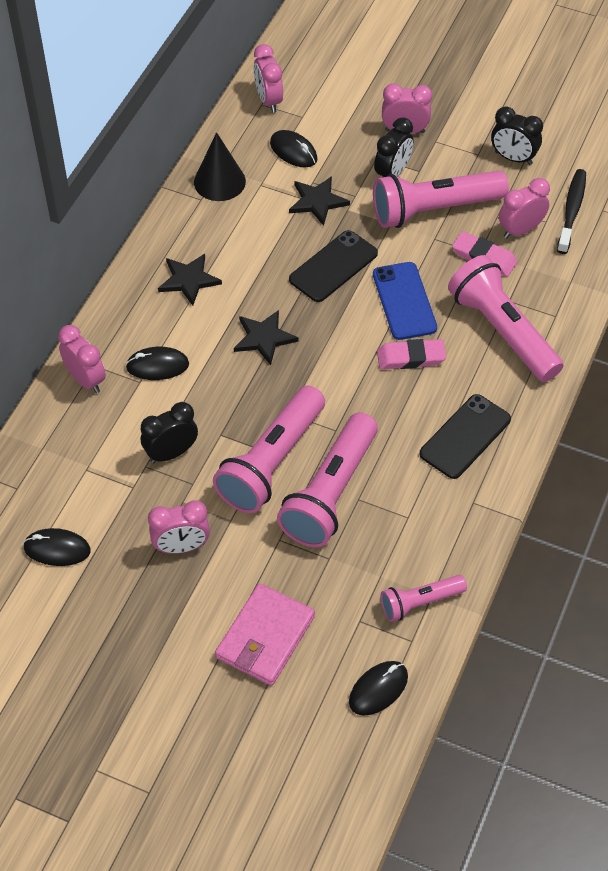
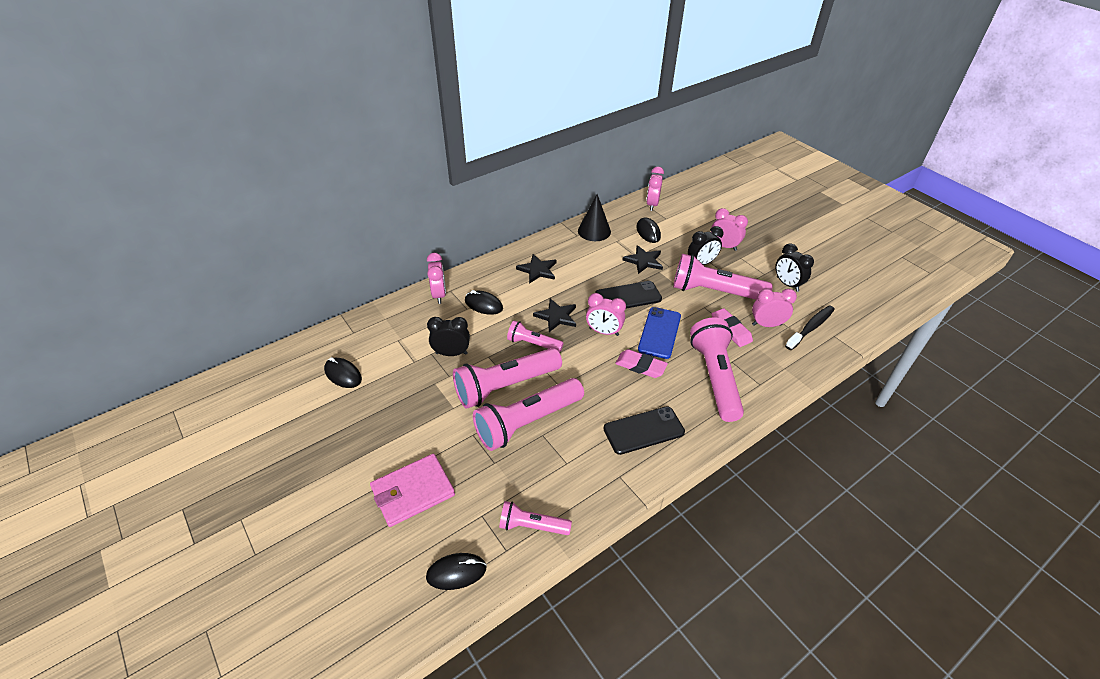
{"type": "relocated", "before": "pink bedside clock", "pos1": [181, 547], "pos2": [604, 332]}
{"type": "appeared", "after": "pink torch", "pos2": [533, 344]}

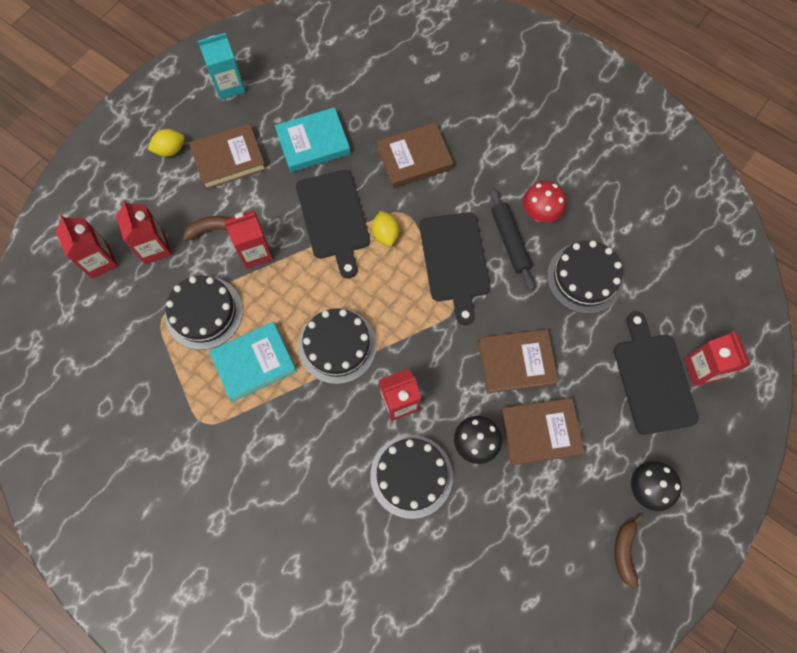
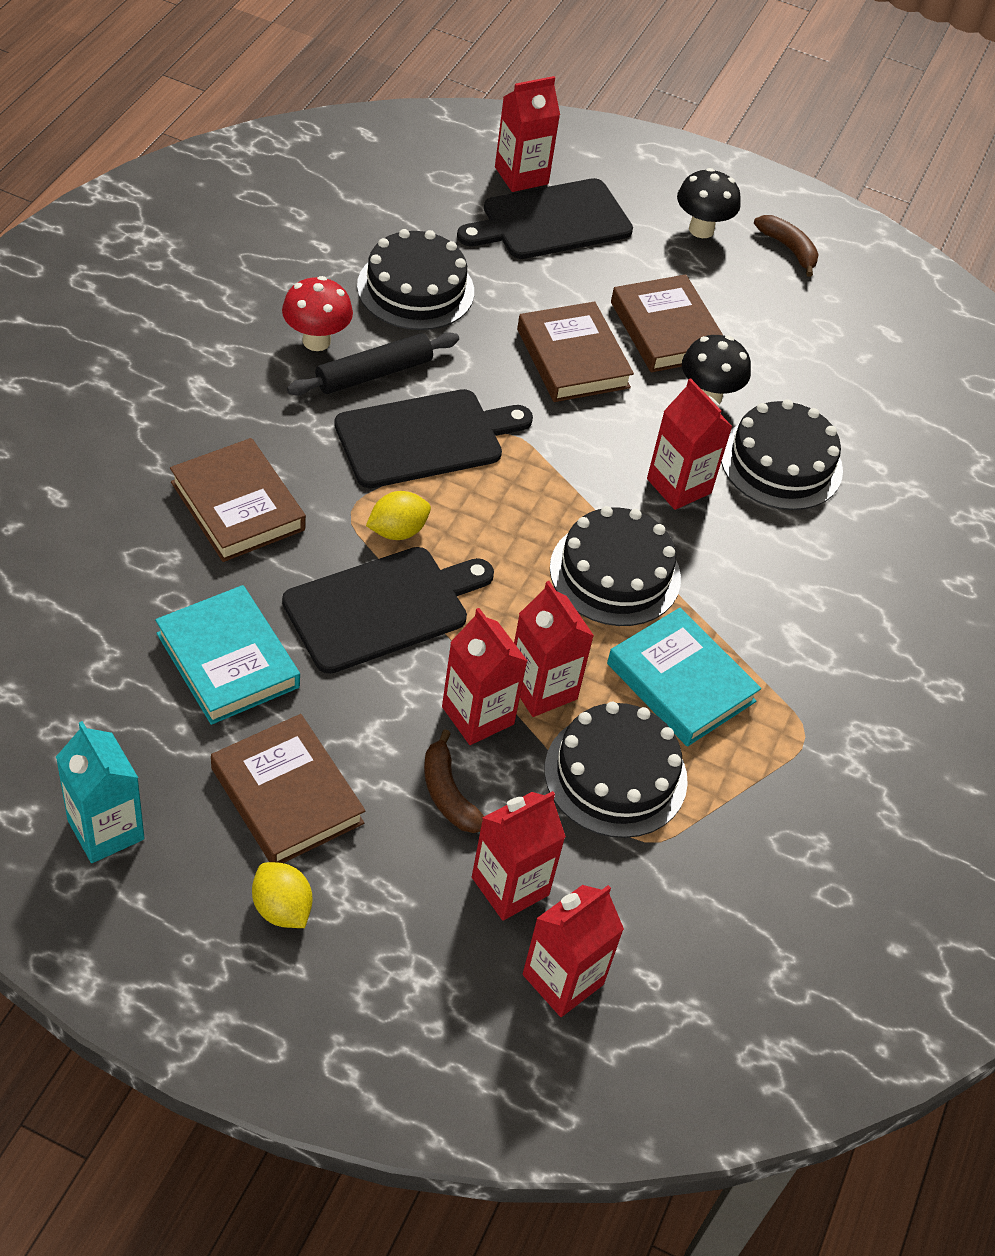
{"type": "spun", "before": "brown toy banana", "pos1": [624, 552], "pos2": [788, 249], "turn": -120}
{"type": "appeared", "after": "scarlet milk carton", "pos2": [542, 689]}

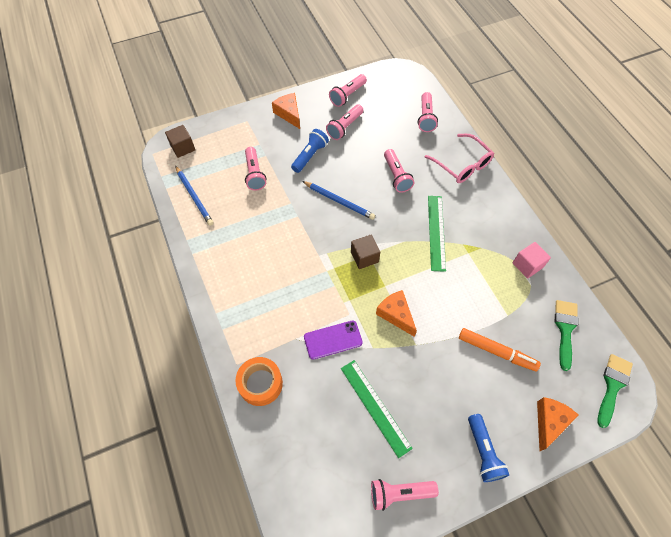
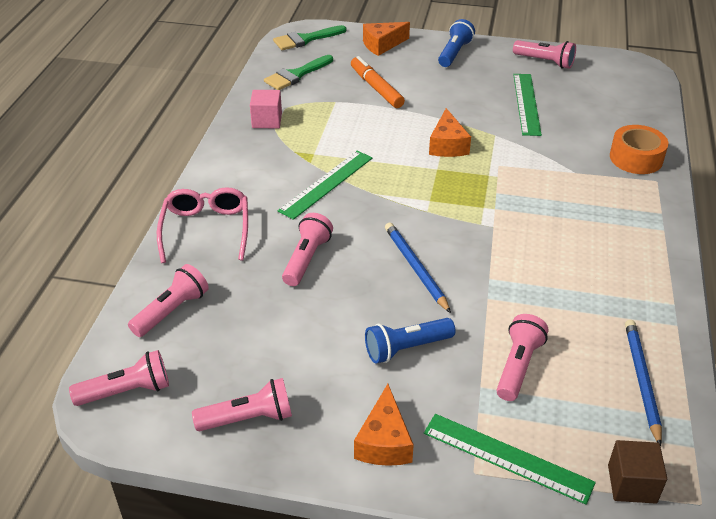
{"type": "relocated", "before": "pink torch", "pos1": [345, 127], "pos2": [127, 391]}
{"type": "missing", "before": "brown block", "pos1": [364, 257]}
{"type": "missing", "before": "purple smartphone", "pos1": [333, 340]}
{"type": "appeared", "after": "green ruler", "pos2": [507, 458]}

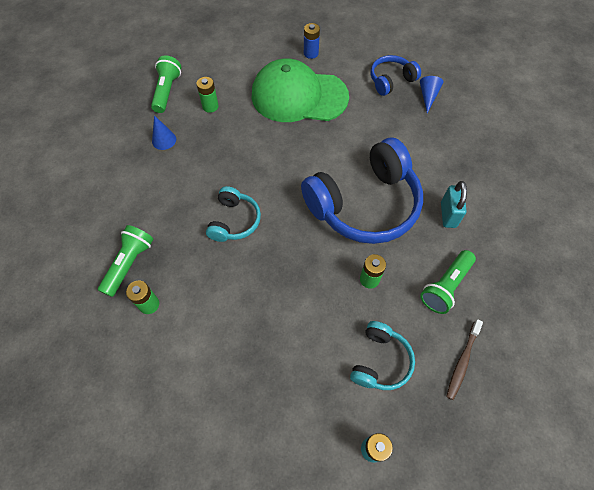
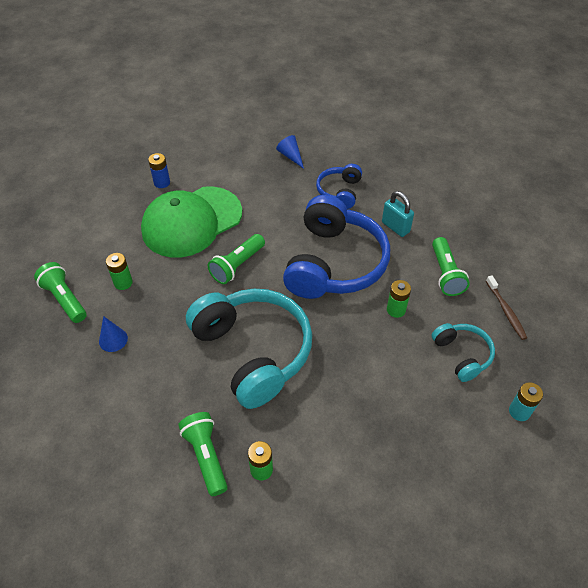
{"type": "relocated", "before": "royal blue headphones", "pos1": [391, 80], "pos2": [339, 192]}
{"type": "size", "before": "teal headphones", "pos1": [234, 221], "pos2": [253, 352], "scale": 2.02}
{"type": "appeared", "after": "green torch", "pos2": [237, 265]}

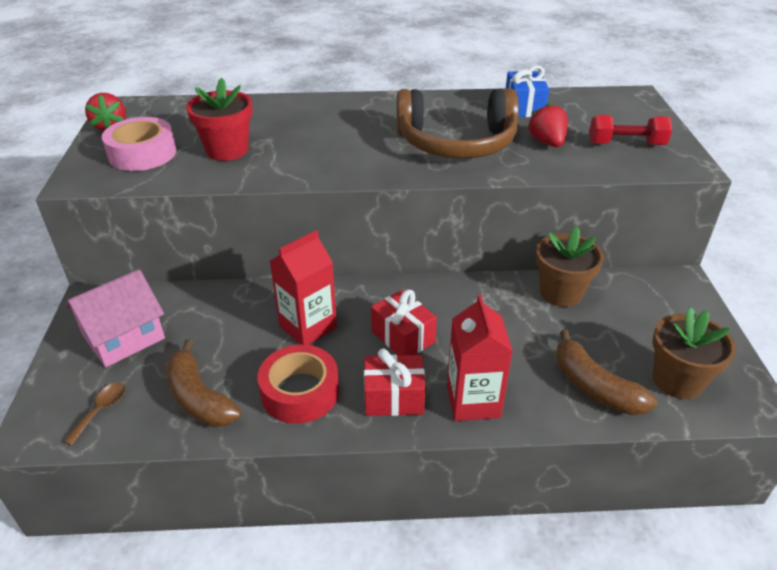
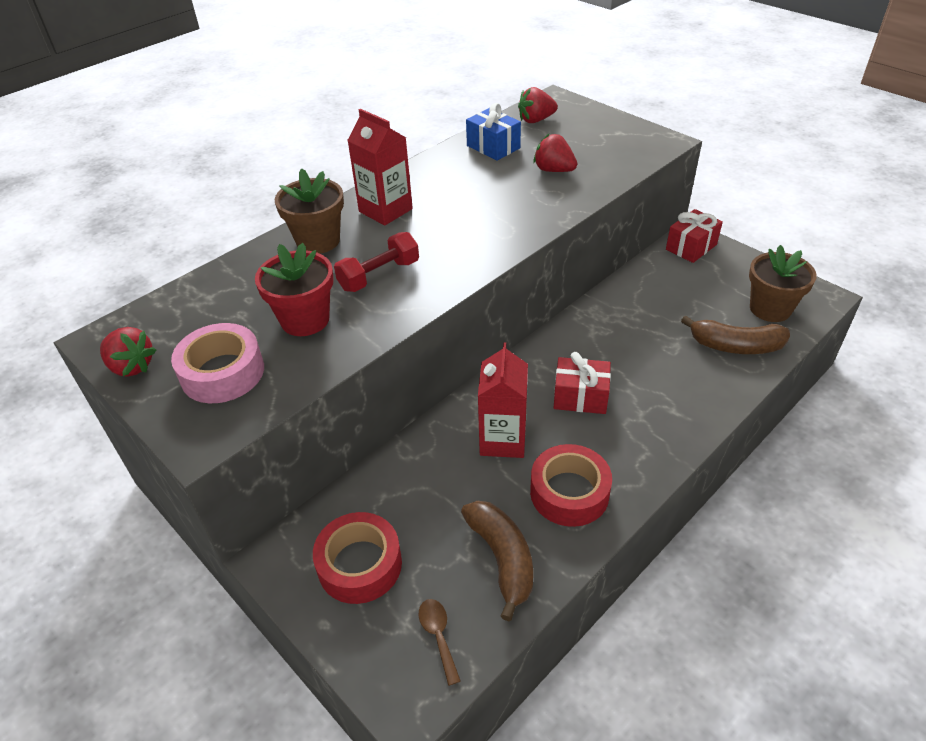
{"type": "missing", "before": "brown headphones", "pos1": [456, 143]}
{"type": "relocated", "before": "scarlet hand weight", "pos1": [626, 144], "pos2": [379, 275]}
{"type": "relocated", "before": "brown plant pot", "pos1": [561, 293], "pos2": [318, 241]}
{"type": "exchanged", "before": "pink house", "after": "scarlet tape", "pos1": [123, 336], "pos2": [360, 564]}
{"type": "relocated", "before": "scarlet milk carton", "pos1": [473, 401], "pos2": [385, 210]}
{"type": "spun", "before": "brown toy banana", "pos1": [199, 398], "pos2": [502, 559], "turn": -120}
{"type": "relocated", "before": "scarlet gift", "pos1": [394, 397], "pos2": [691, 247]}
{"type": "appeared", "after": "scarlet toy strawberry", "pos2": [536, 120]}

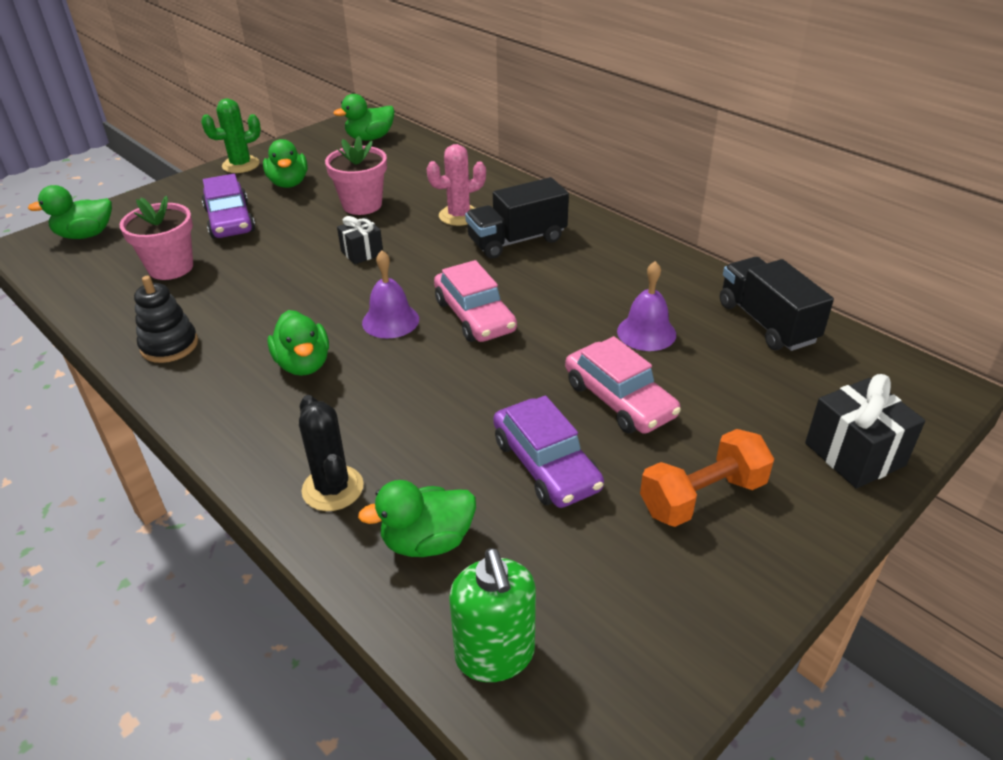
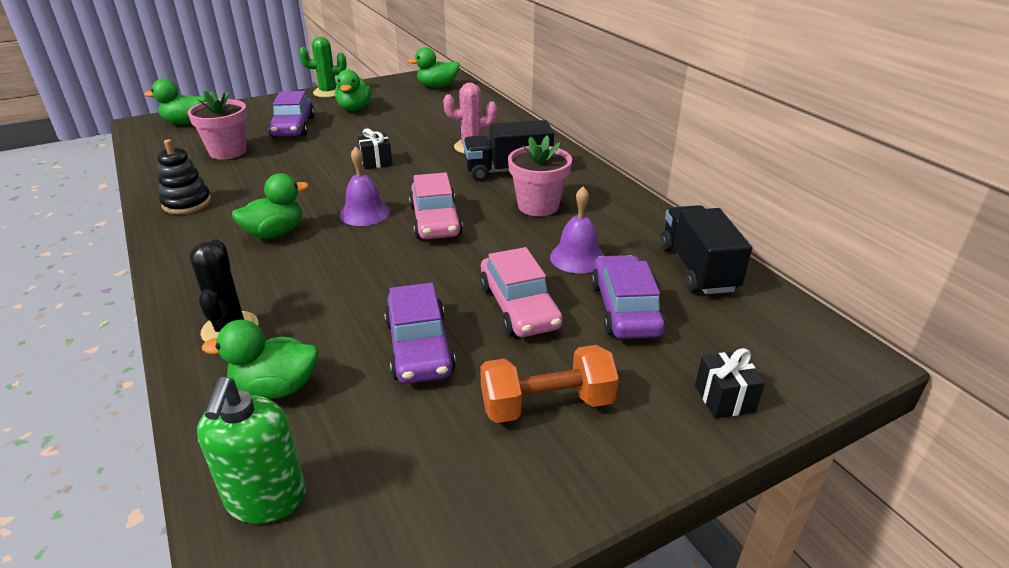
{"type": "relocated", "before": "pink plant pot", "pos1": [362, 205], "pos2": [538, 206]}
{"type": "spun", "before": "green toy duck", "pos1": [303, 364], "pos2": [275, 233], "turn": -120}
{"type": "size", "before": "jet-black gift", "pos1": [854, 454], "pos2": [724, 398], "scale": 0.63}
{"type": "appeared", "after": "purple automobile", "pos2": [625, 308]}

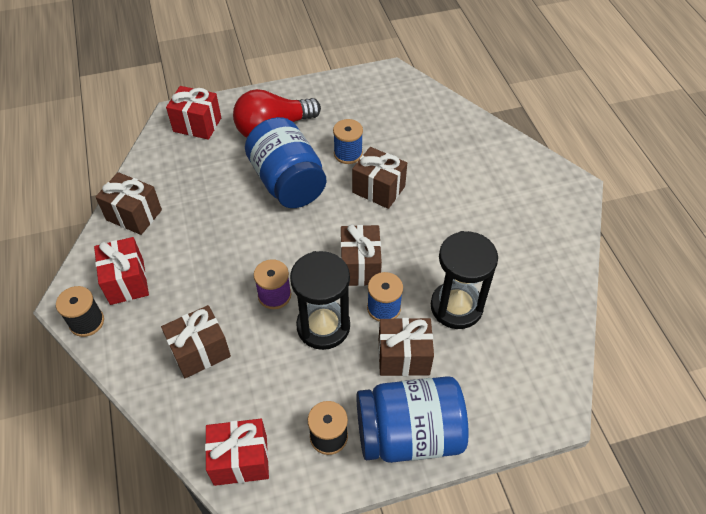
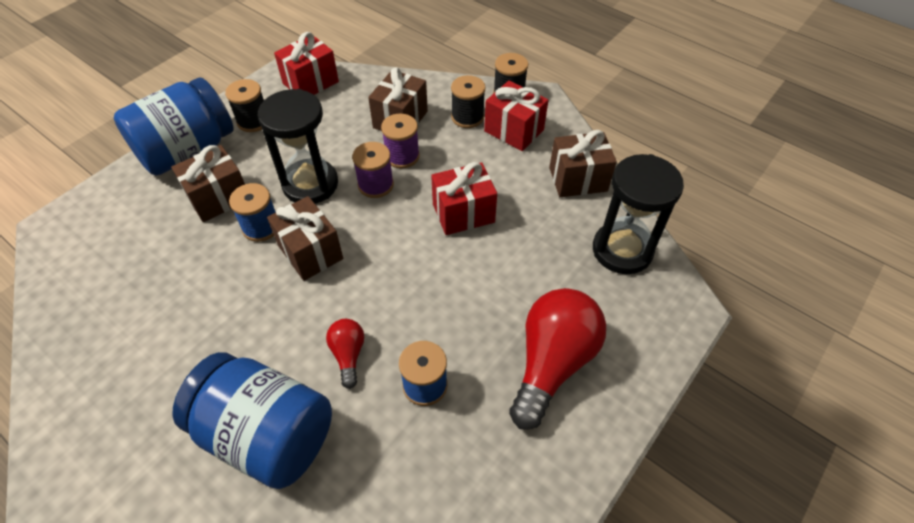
{"type": "relocated", "before": "scarlet gift", "pos1": [197, 125], "pos2": [463, 213]}
{"type": "relocated", "before": "royal blue jar", "pos1": [287, 182], "pos2": [267, 434]}
{"type": "exchanged", "before": "brown gift", "after": "scarlet light bulb", "pos1": [378, 189], "pos2": [348, 355]}
{"type": "relocated", "before": "jet-black hourglass", "pos1": [456, 307], "pos2": [622, 250]}
{"type": "appeared", "after": "jet-black bobbin", "pos2": [467, 117]}
{"type": "appeared", "after": "purple bobbin", "pos2": [402, 156]}

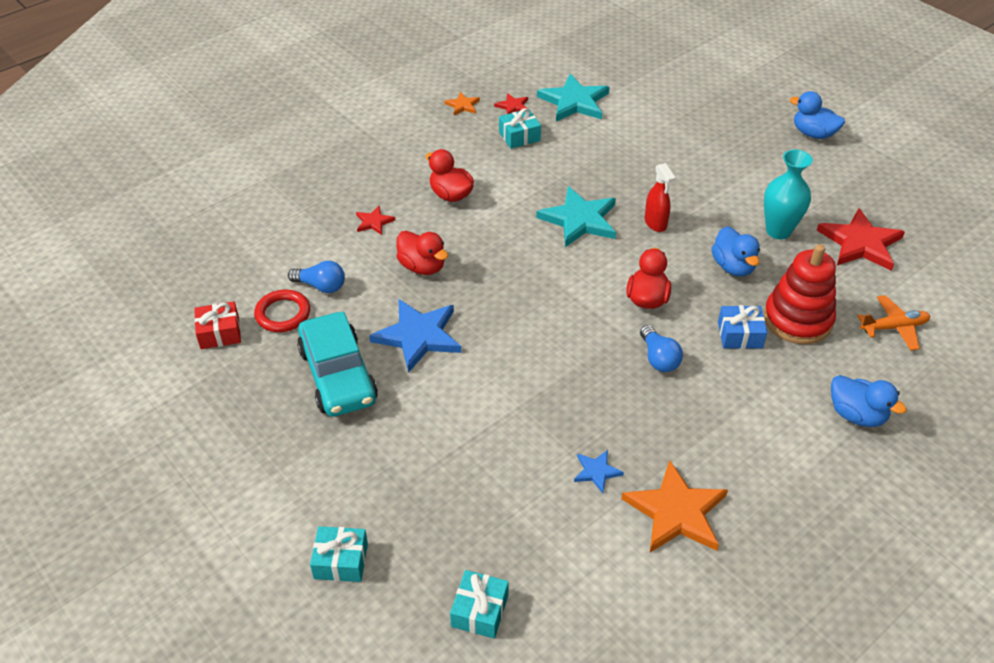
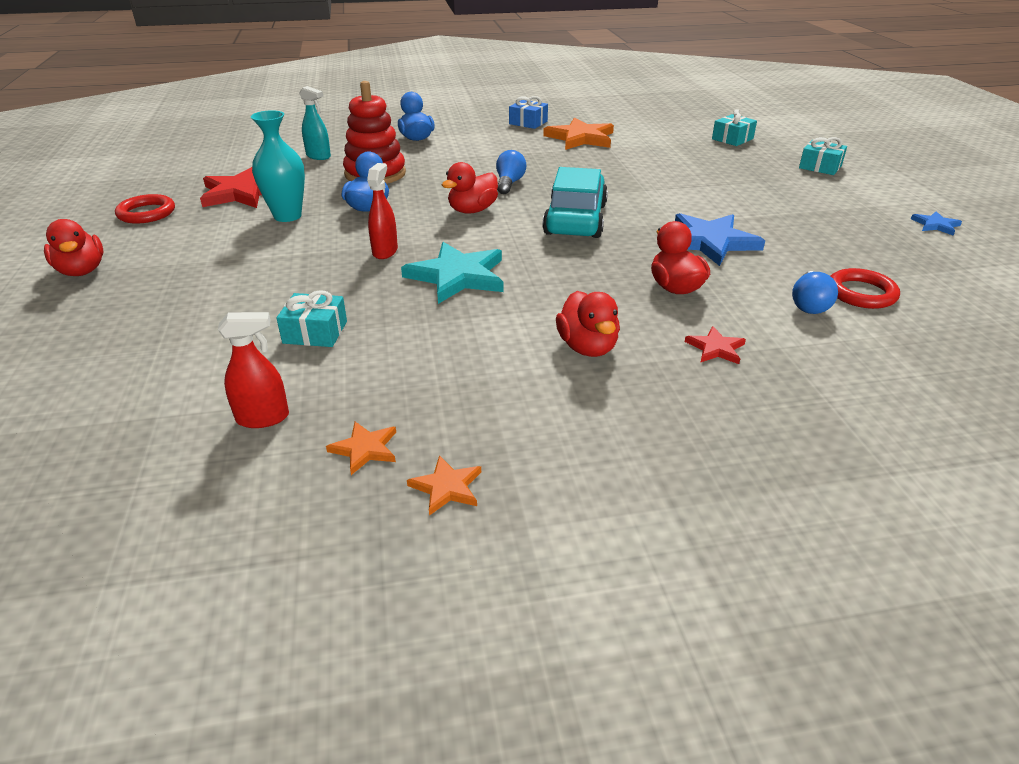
{"type": "exchanged", "before": "teal star", "after": "scarlet spray cleaner", "pos1": [574, 102], "pos2": [263, 418]}
{"type": "colour", "before": "royal blue toy duck", "after": "scarlet toy duck", "pos1": [813, 134], "pos2": [82, 271]}
{"type": "colour", "before": "scarlet star", "after": "orange star", "pos1": [513, 106], "pos2": [365, 449]}
{"type": "relocated", "before": "teal gift", "pos1": [519, 136], "pos2": [315, 332]}
{"type": "spun", "before": "royal blue light bulb", "pos1": [321, 286], "pos2": [809, 304], "turn": -120}
{"type": "exchanged", "before": "orange aeroplane", "after": "teal spray cleaner", "pos1": [894, 327], "pos2": [318, 156]}
{"type": "missing", "before": "scarlet gift", "pos1": [220, 333]}
{"type": "relocated", "before": "royal blue gift", "pos1": [740, 335], "pos2": [528, 122]}
{"type": "relocated", "before": "teal automobile", "pos1": [338, 375], "pos2": [575, 219]}
{"type": "relocated", "before": "royal blue star", "pos1": [596, 472], "pos2": [935, 225]}
{"type": "appeared", "after": "scarlet torus", "pos2": [146, 213]}

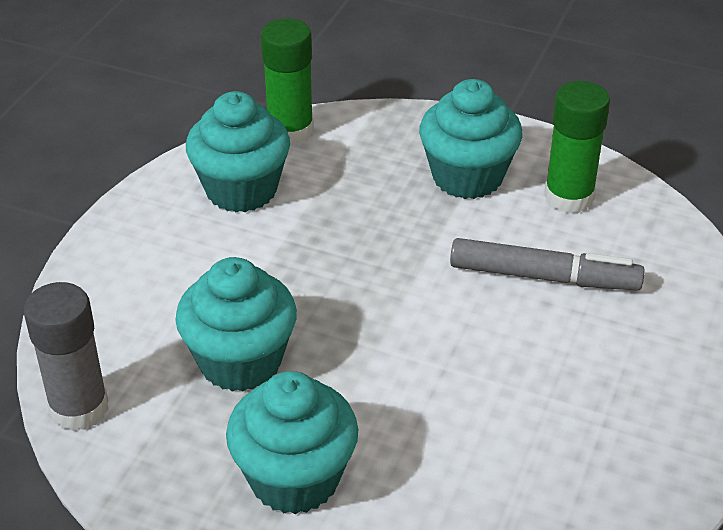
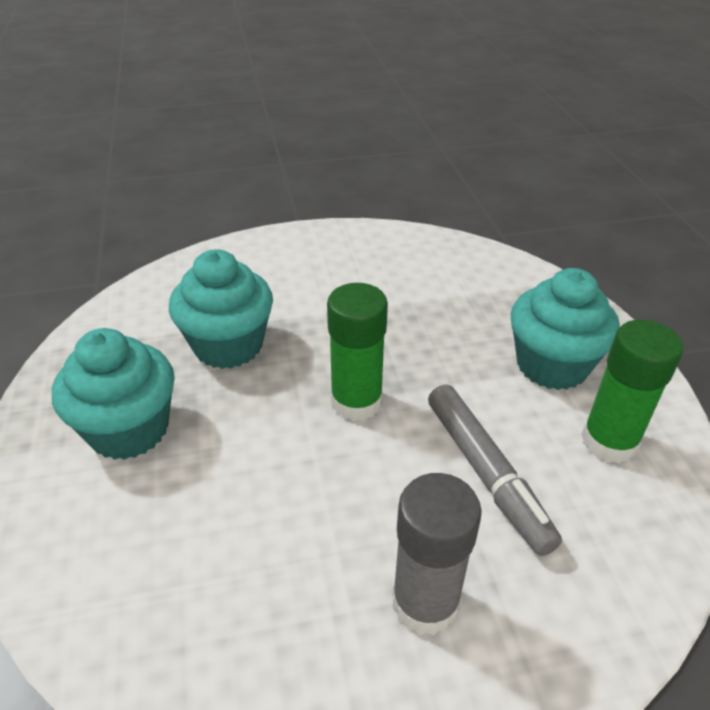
{"type": "relocated", "before": "green glue stick", "pos1": [290, 131], "pos2": [356, 402]}
{"type": "missing", "before": "teal muffin", "pos1": [241, 190]}
{"type": "relocated", "before": "grey glue stick", "pos1": [79, 408], "pos2": [425, 602]}

